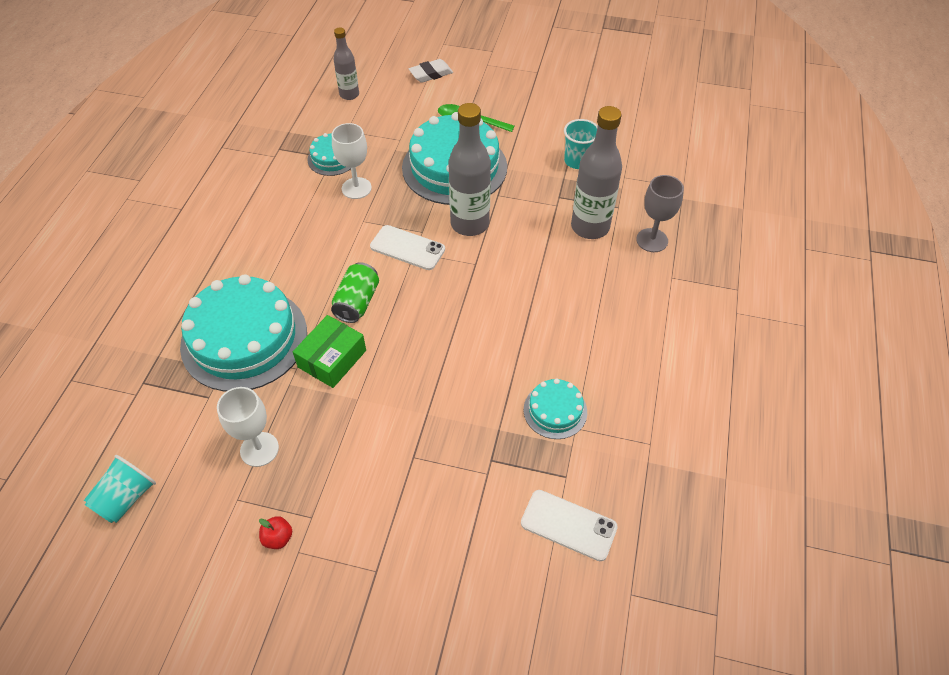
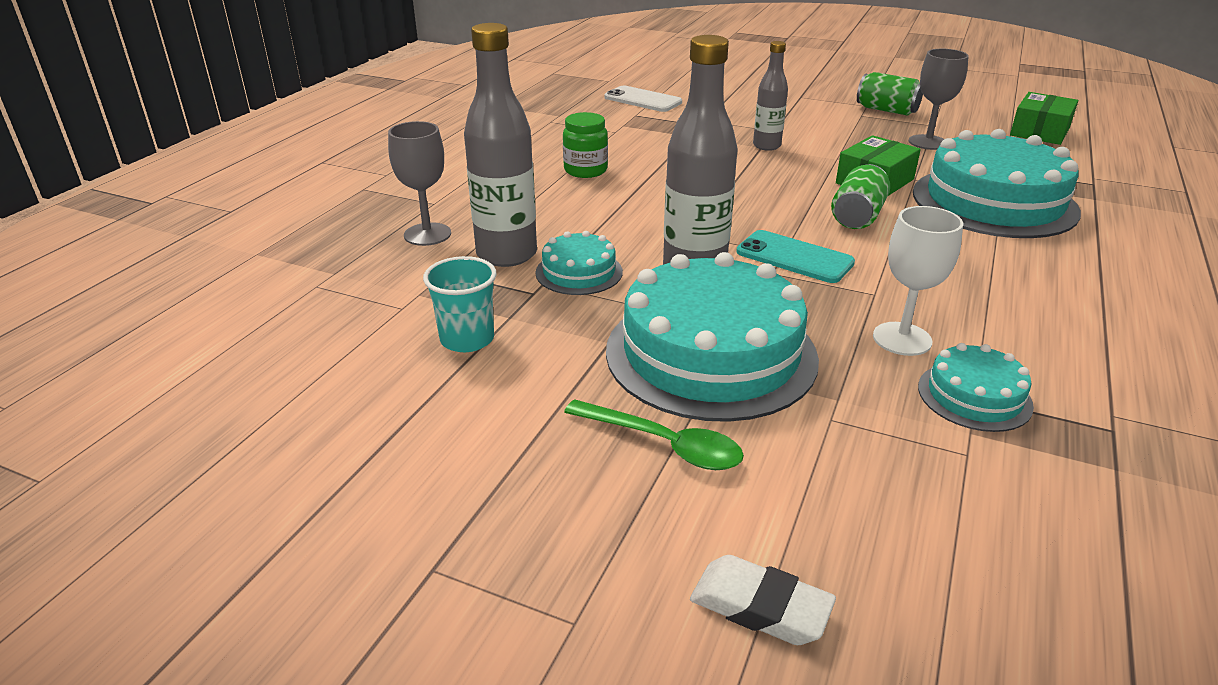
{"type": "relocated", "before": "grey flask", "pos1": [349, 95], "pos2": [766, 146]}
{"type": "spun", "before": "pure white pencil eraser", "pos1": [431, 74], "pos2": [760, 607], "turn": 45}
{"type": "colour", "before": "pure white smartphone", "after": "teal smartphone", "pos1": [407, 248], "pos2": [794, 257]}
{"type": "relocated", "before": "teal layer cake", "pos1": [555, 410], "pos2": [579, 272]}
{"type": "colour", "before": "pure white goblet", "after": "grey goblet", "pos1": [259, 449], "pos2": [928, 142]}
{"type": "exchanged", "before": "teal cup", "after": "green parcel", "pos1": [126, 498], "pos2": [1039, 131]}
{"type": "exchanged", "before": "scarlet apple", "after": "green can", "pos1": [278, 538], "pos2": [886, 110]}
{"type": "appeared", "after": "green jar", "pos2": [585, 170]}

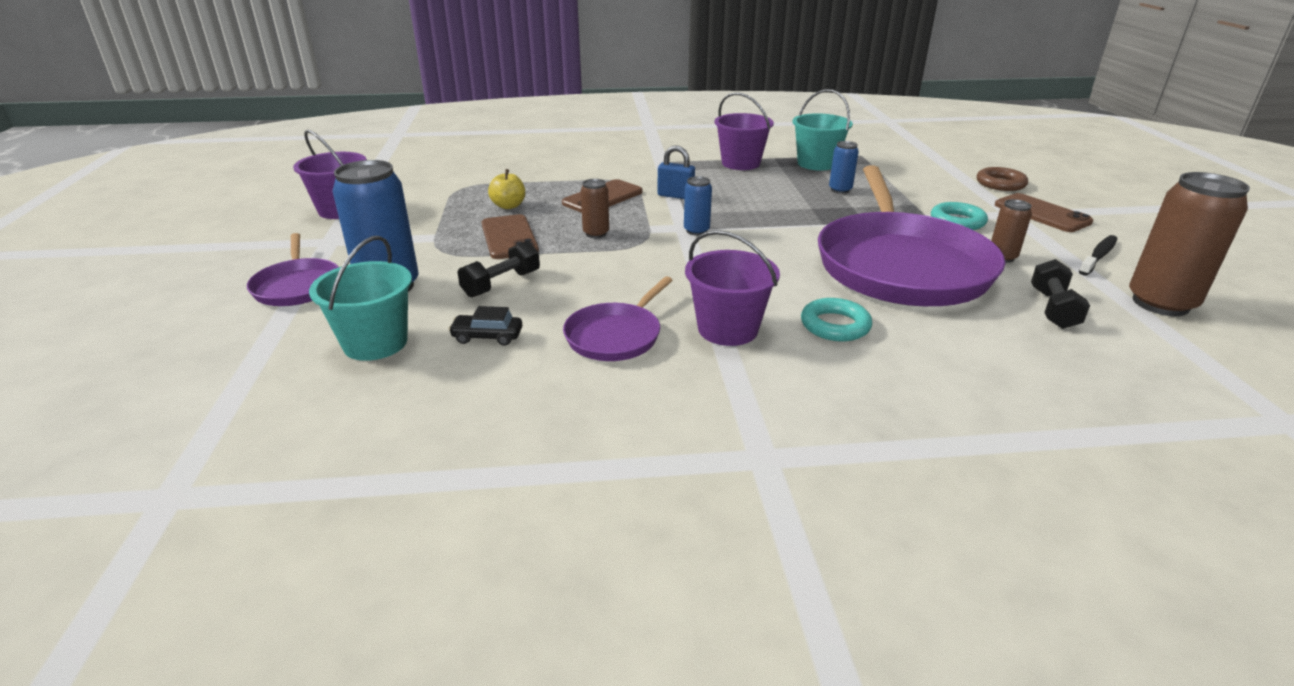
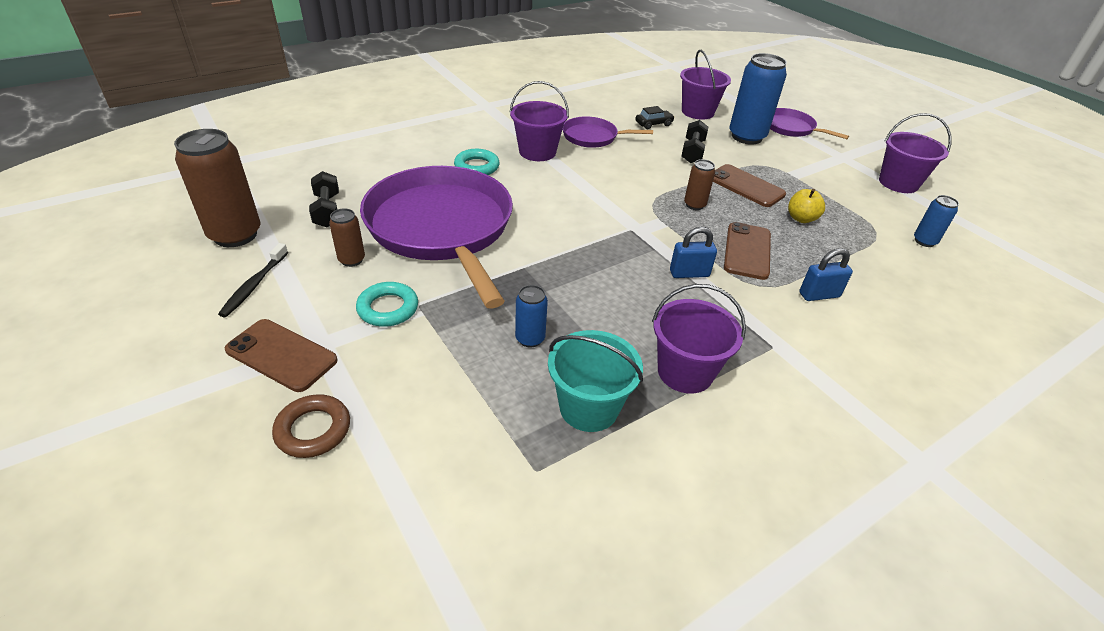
{"type": "relocated", "before": "royal blue can", "pos1": [696, 231], "pos2": [924, 241]}
{"type": "colour", "before": "teal pail", "after": "purple pail", "pos1": [375, 343], "pos2": [697, 112]}
{"type": "spun", "before": "purple frying pan", "pos1": [616, 335], "pos2": [593, 137], "turn": -90}
{"type": "appeared", "after": "royal blue padlock", "pos2": [819, 295]}

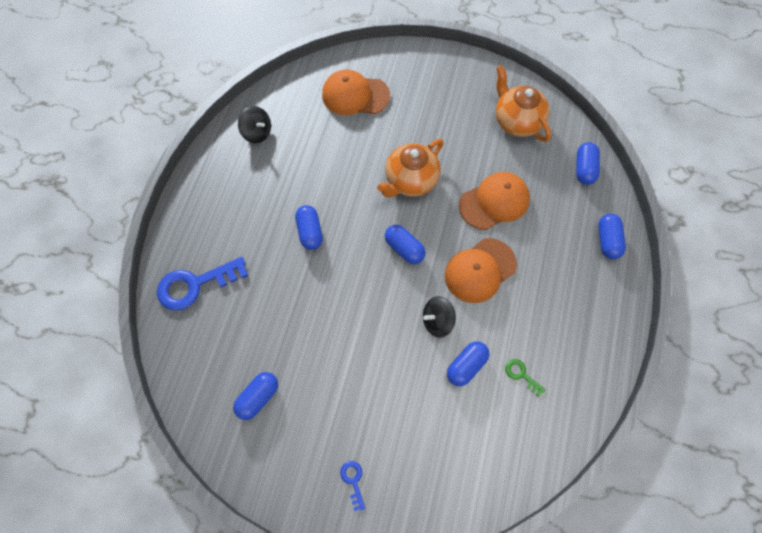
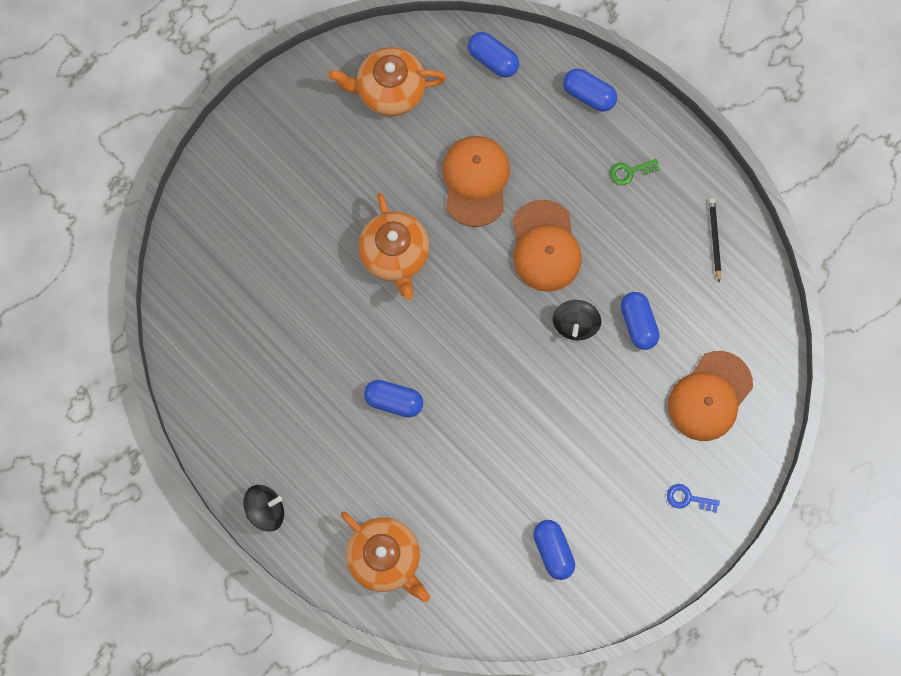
{"type": "relocated", "before": "orange baseball cap", "pos1": [355, 95], "pos2": [710, 396]}
{"type": "relocated", "before": "jet-black whirligig", "pos1": [257, 133], "pos2": [266, 510]}
{"type": "missing", "before": "royal blue capsule", "pos1": [404, 248]}
{"type": "exchanged", "before": "royal blue key", "after": "orange teapot", "pos1": [195, 284], "pos2": [385, 558]}
{"type": "relocated", "before": "green key", "pos1": [521, 375], "pos2": [630, 172]}
{"type": "appeared", "after": "jet-black lead pencil", "pos2": [714, 239]}

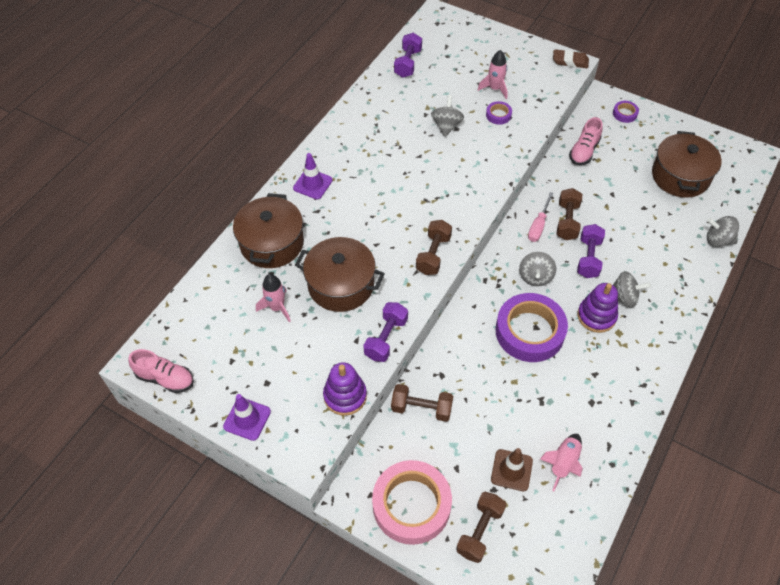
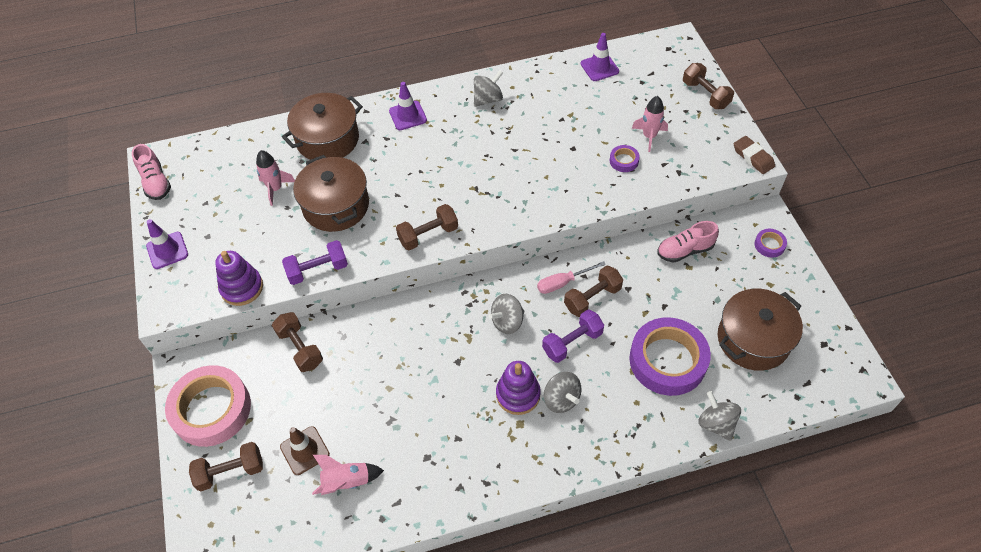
{"type": "exchanged", "before": "purple hand weight", "after": "purple road cone", "pos1": [408, 63], "pos2": [599, 67]}
{"type": "relocated", "before": "grey whirligig", "pos1": [446, 126], "pos2": [488, 99]}
{"type": "relocated", "before": "purple tape", "pos1": [529, 331], "pos2": [667, 360]}
{"type": "appeared", "after": "brown hand weight", "pos2": [705, 95]}

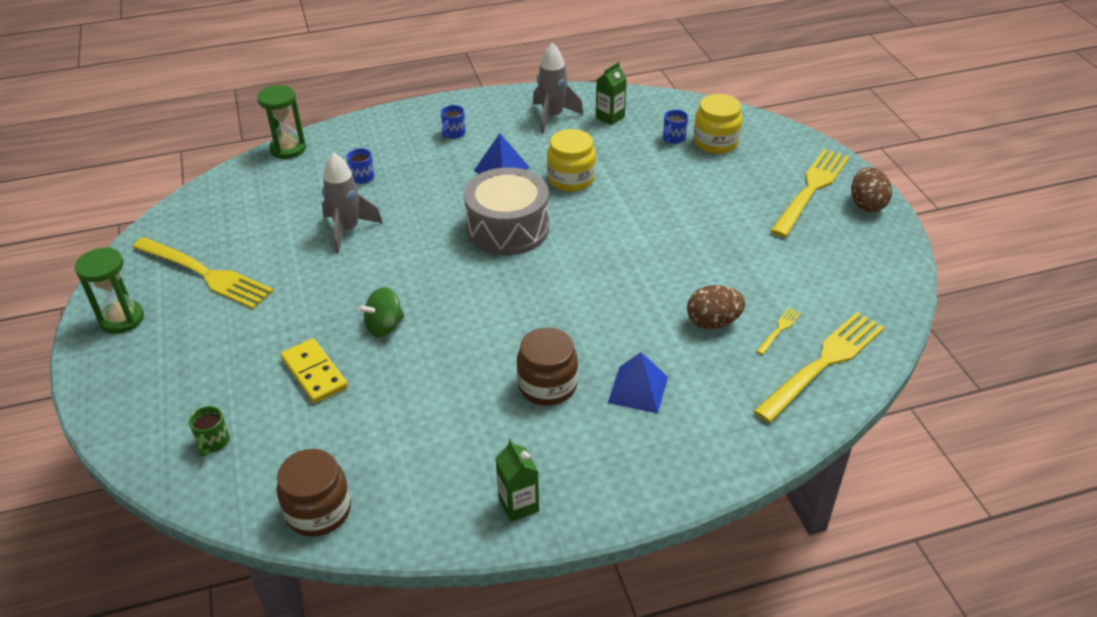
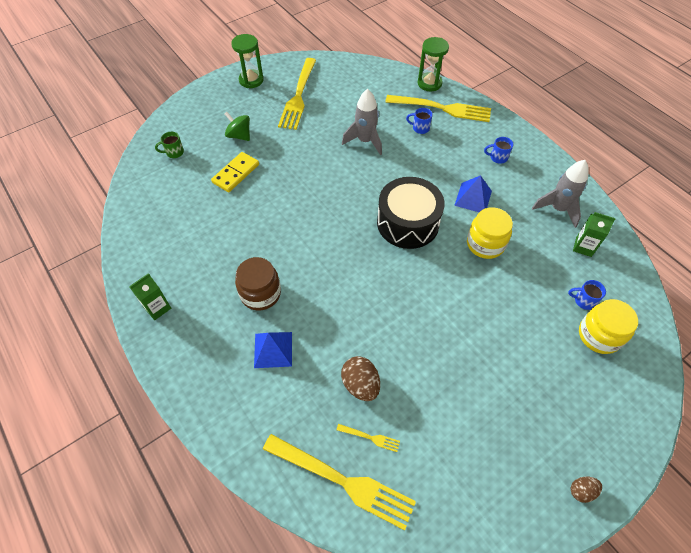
{"type": "relocated", "before": "yellow dinner fork", "pos1": [811, 190], "pos2": [442, 108]}
{"type": "colour", "before": "grey snare drum", "after": "jet-black snare drum", "pos1": [508, 228], "pos2": [408, 223]}
{"type": "size", "before": "brown egg shape", "pos1": [867, 204], "pos2": [581, 491], "scale": 0.59}
{"type": "relocated", "before": "green whirligig", "pos1": [384, 326], "pos2": [239, 136]}
{"type": "missing", "before": "brown jar", "pos1": [318, 511]}

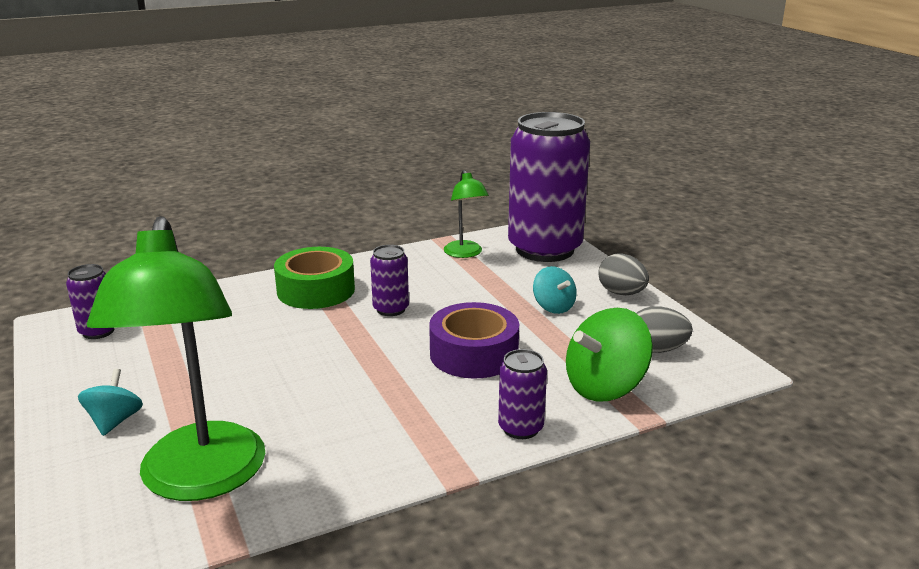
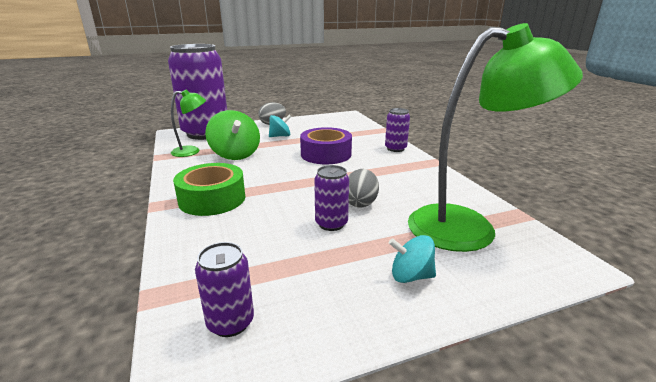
{"type": "relocated", "before": "purple can", "pos1": [391, 309], "pos2": [331, 224]}
{"type": "relocated", "before": "grey egg shape", "pos1": [656, 349], "pos2": [360, 203]}
{"type": "relocated", "before": "green whirligig", "pos1": [605, 387], "pos2": [235, 154]}

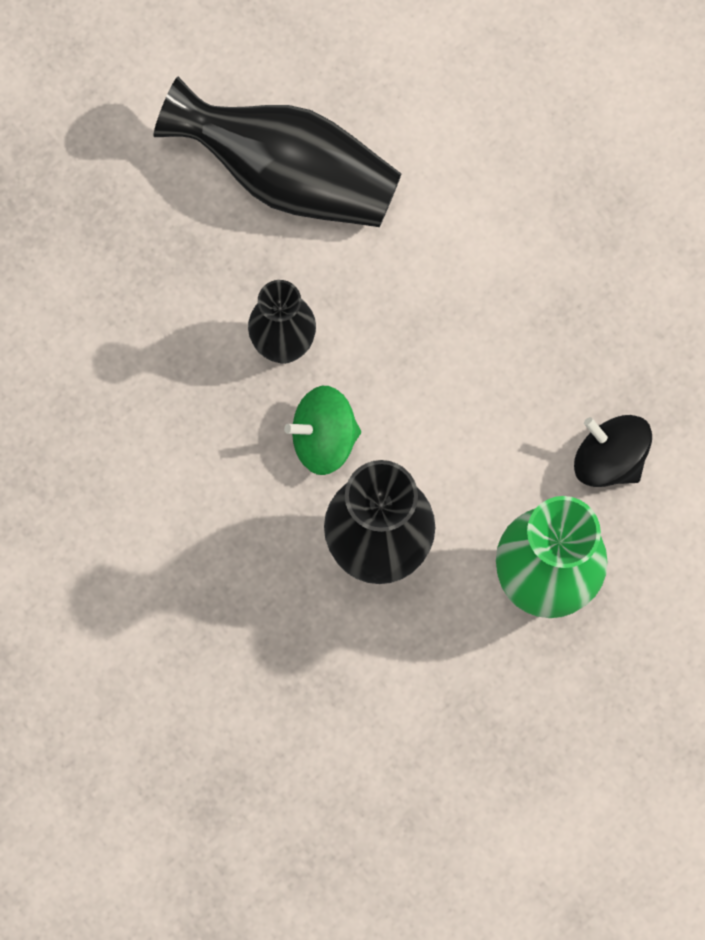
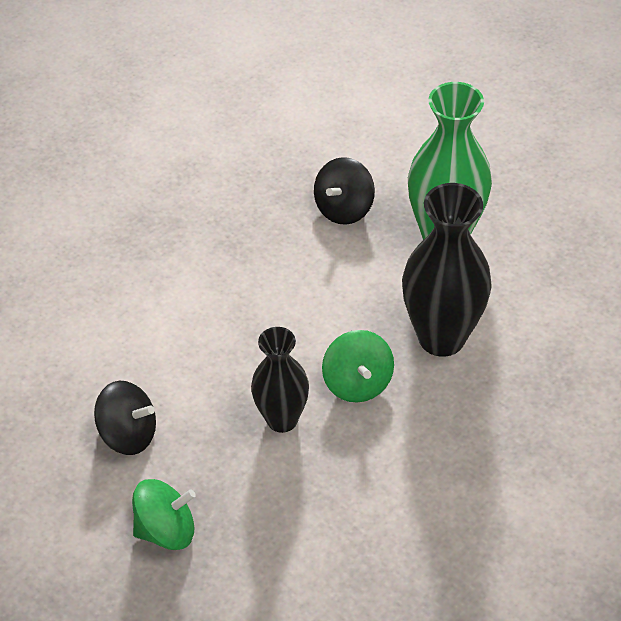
{"type": "exchanged", "before": "jet-black tall vase", "after": "jet-black whirligig", "pos1": [288, 175], "pos2": [129, 434]}
{"type": "appeared", "after": "green whirligig", "pos2": [166, 529]}

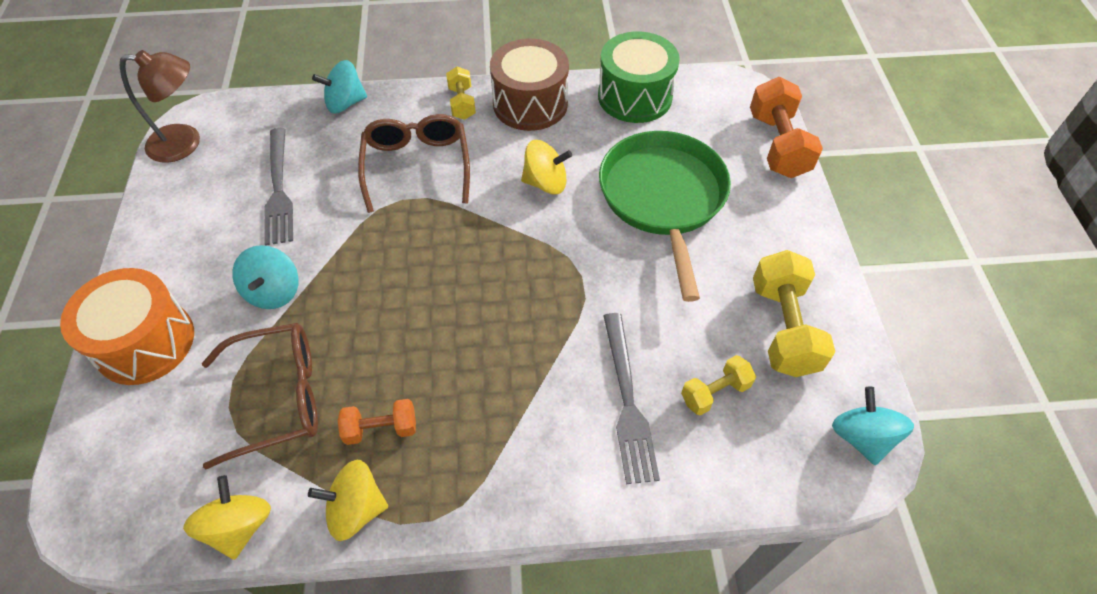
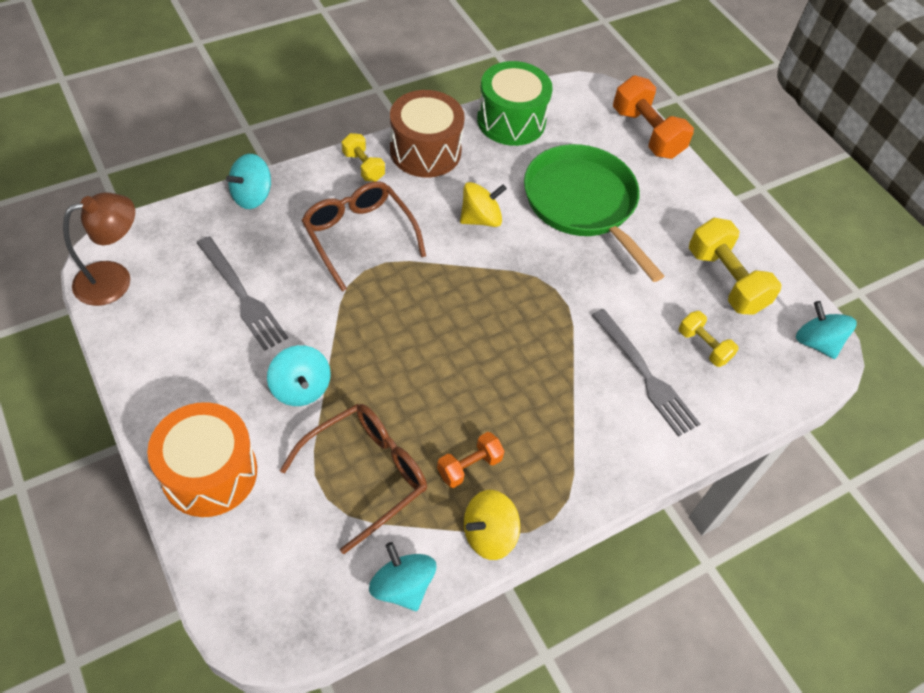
{"type": "spun", "before": "yellow hand weight", "pos1": [715, 392], "pos2": [703, 346], "turn": -75}
{"type": "colour", "before": "yellow whirligig", "after": "teal whirligig", "pos1": [239, 526], "pos2": [402, 586]}

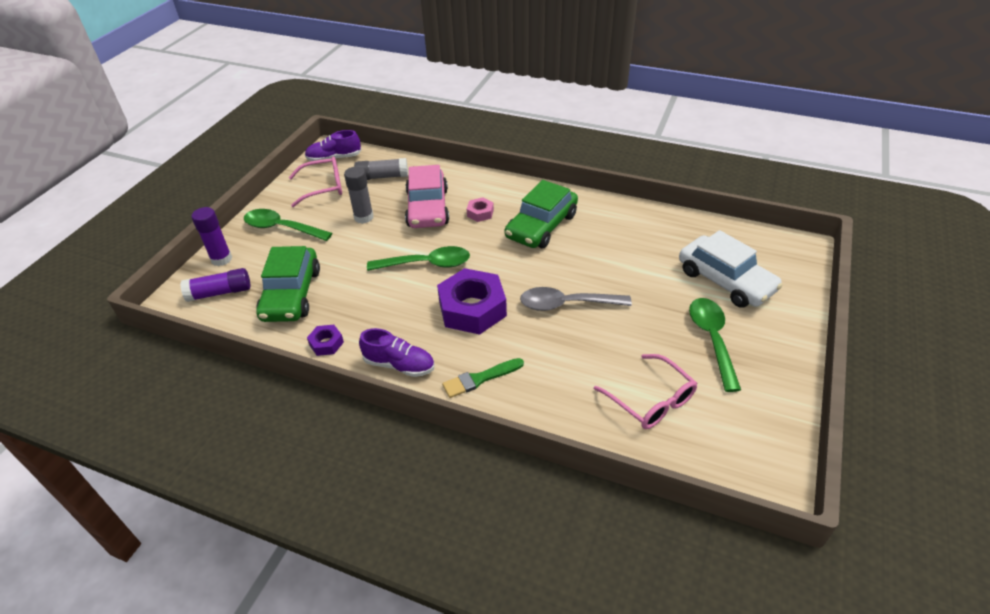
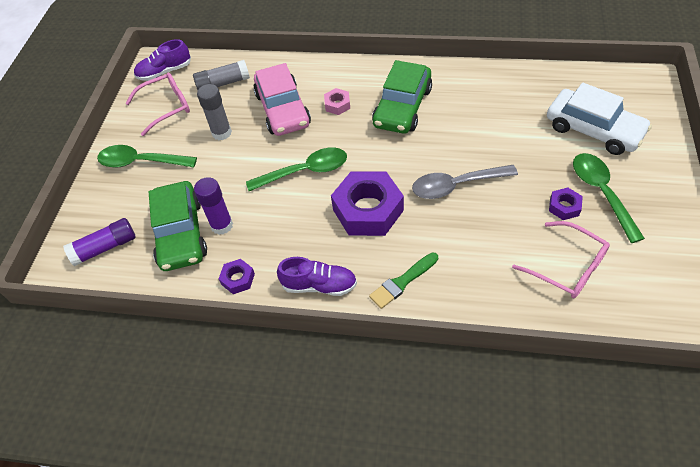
{"type": "relocated", "before": "purple glue stick", "pos1": [221, 259], "pos2": [222, 225]}
{"type": "appeared", "after": "purple nut", "pos2": [564, 207]}

